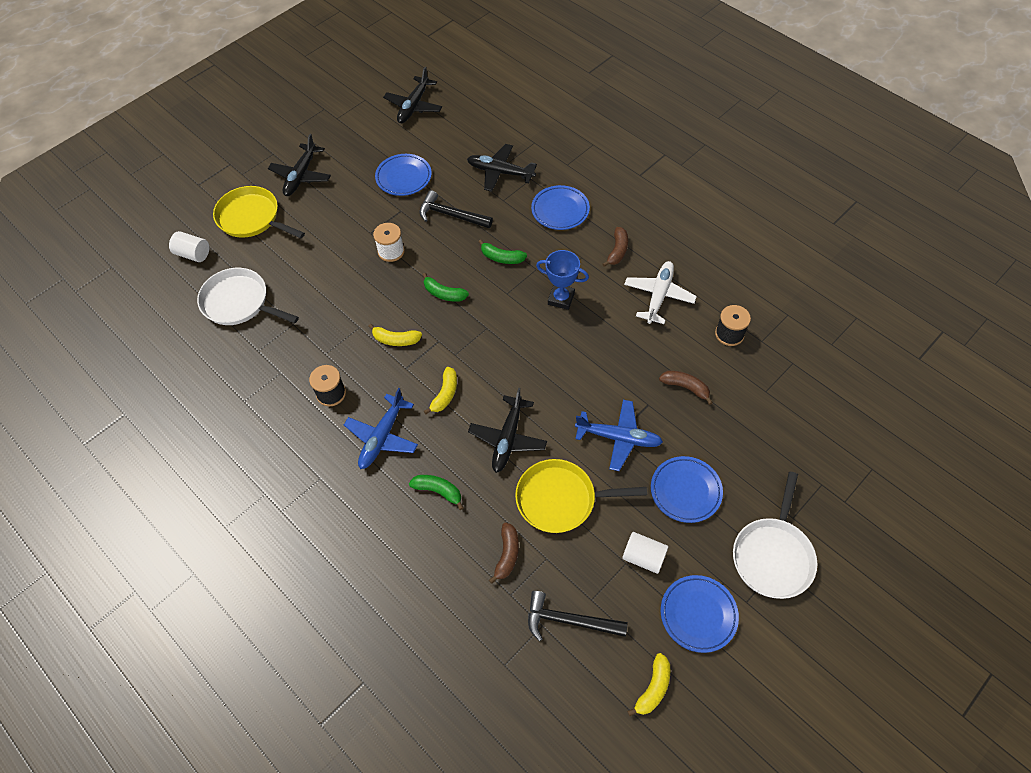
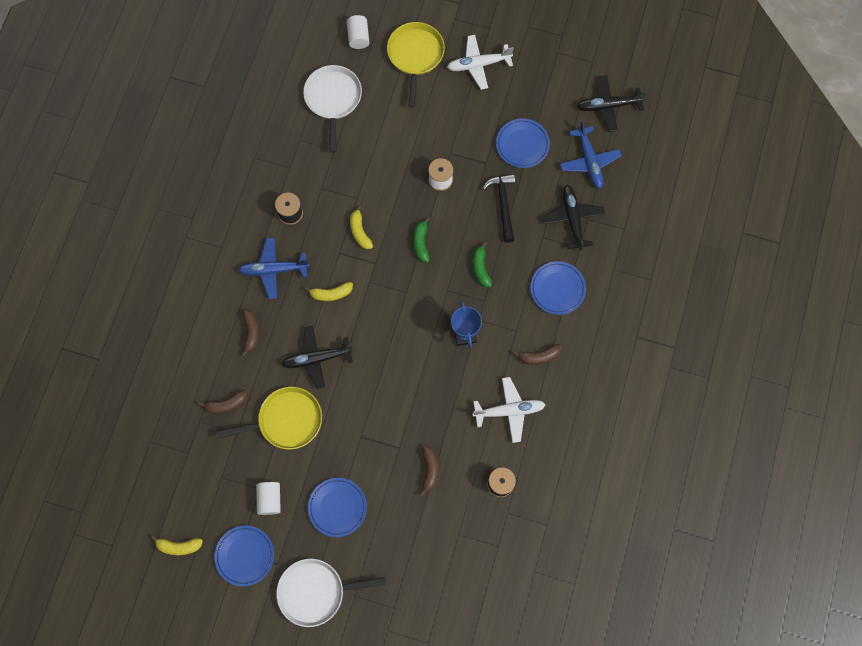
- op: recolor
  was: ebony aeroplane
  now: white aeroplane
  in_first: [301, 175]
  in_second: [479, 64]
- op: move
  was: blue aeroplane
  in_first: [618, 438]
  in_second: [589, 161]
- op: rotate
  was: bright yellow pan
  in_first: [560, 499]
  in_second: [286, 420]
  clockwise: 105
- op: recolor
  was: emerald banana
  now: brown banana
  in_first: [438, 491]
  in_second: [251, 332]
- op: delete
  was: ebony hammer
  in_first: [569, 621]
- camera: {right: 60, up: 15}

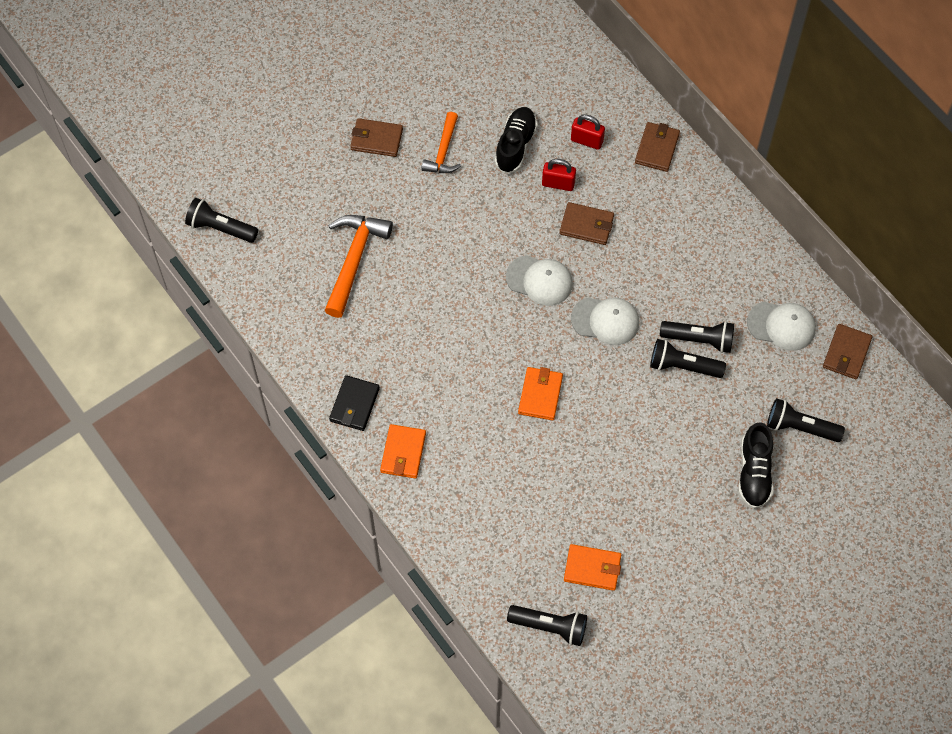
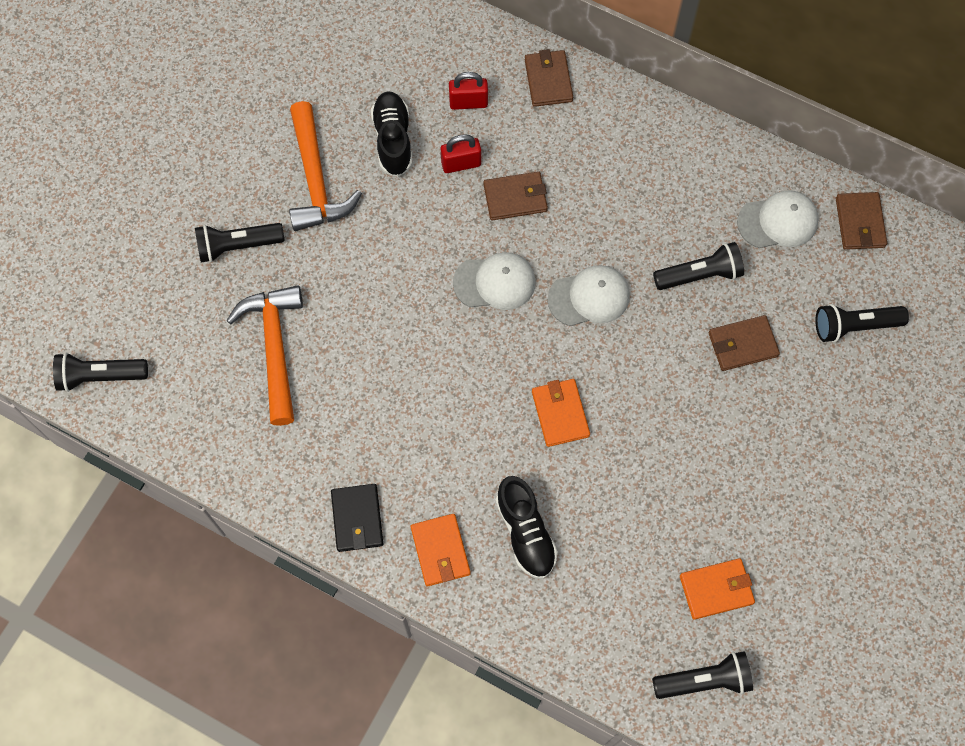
- op: resize
  was: orange hammer
  in_first: [443, 151]
  in_second: [316, 179]
  ratio: 1.59
- op: move
  was: brown billfold
  in_first: [376, 139]
  in_second: [742, 344]
- op: move
  was: ebony torch
  in_first: [683, 366]
  in_second: [238, 246]
- op: move
  was: ebony sneaker
  in_first: [754, 473]
  in_second: [525, 532]
- camera: {right: -25, up: 5}

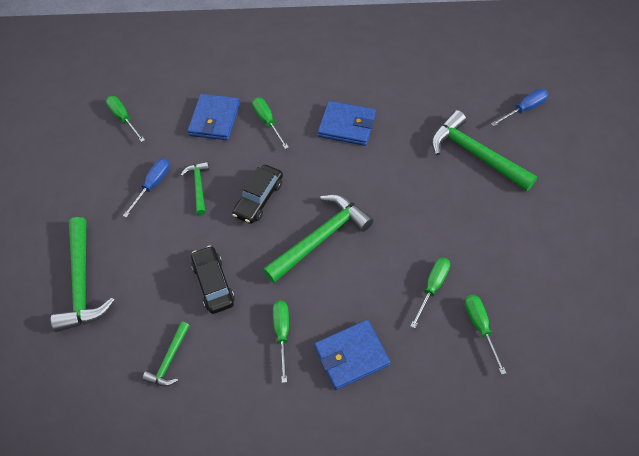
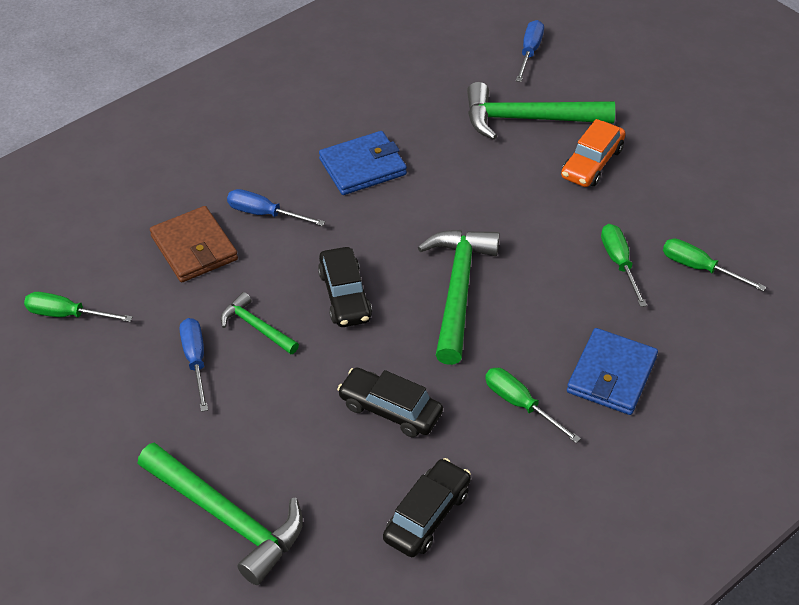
- op: recolor
  was: blue billfold
  now: brown billfold
  in_first: [214, 119]
  in_second: [194, 248]
- op: recolor
  was: emerald flat screwdriver
  now: blue flat screwdriver
  in_first: [267, 122]
  in_second: [264, 214]
- op: replace
  was: emerald hammer
  now: ebony toy car
  in_first: [169, 360]
  in_second: [427, 515]
- op: insert
  now: orange toy car
  in_second: [592, 163]
- camera: {right: -45, up: -10}

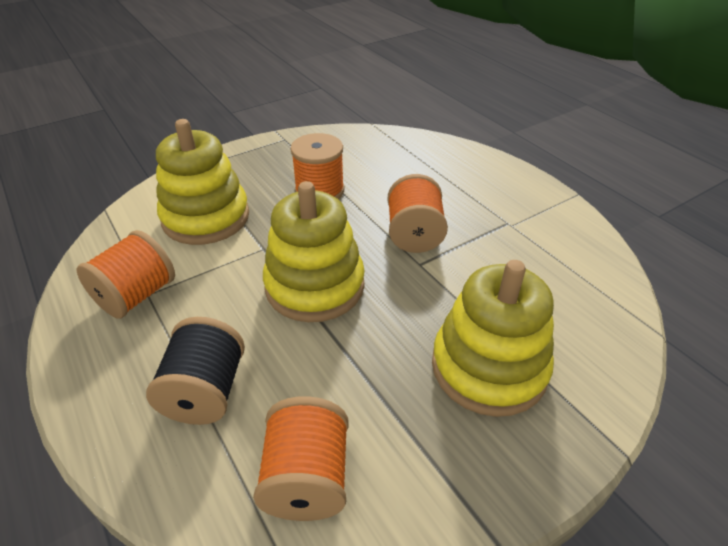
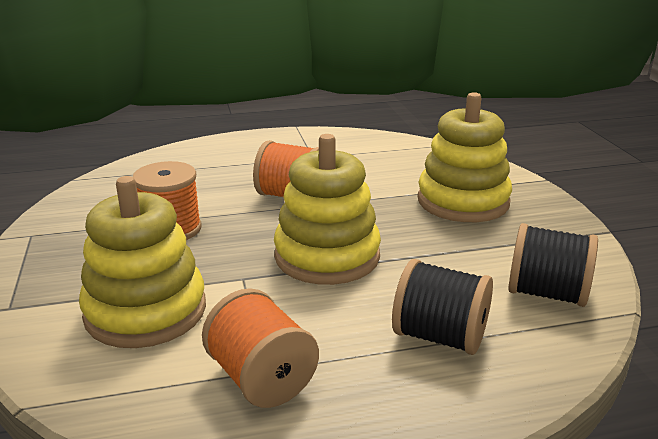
- op: recolor
  was: orange reel of thread
  now: ebony reel of thread
  in_first: [307, 478]
  in_second: [546, 293]
- camera: {right: -70, up: -15}

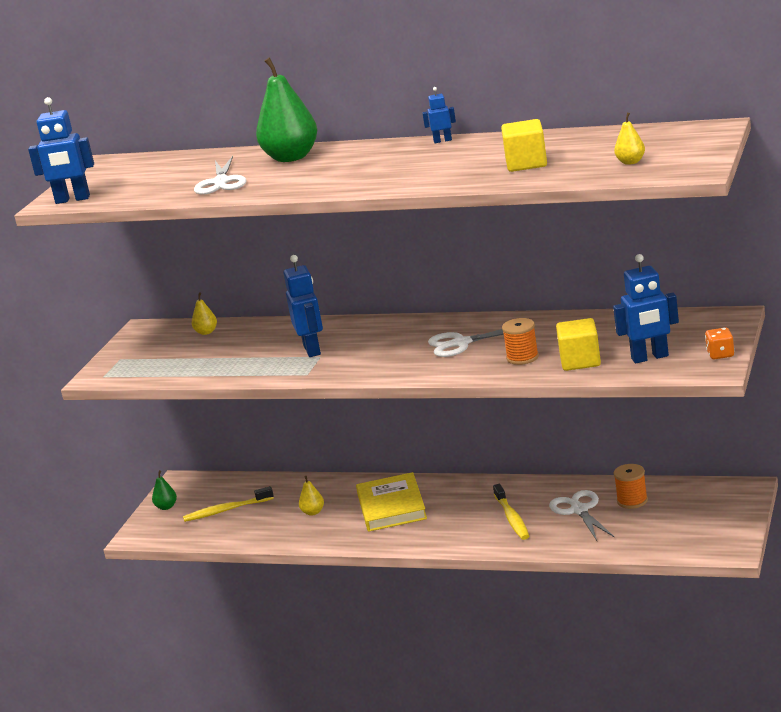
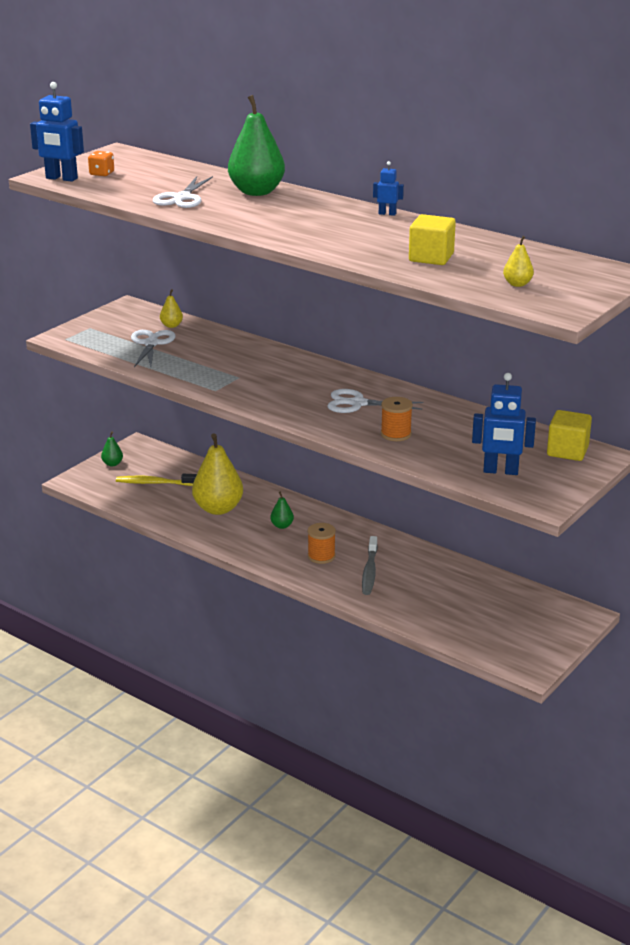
- op: delete
  was: blue robot
  in_first: [312, 350]
- op: move
  was: bright yellow cube
  in_first: [580, 361]
  in_second: [567, 451]
- op: move
  was: orange die
  in_first: [720, 354]
  in_second: [102, 173]
- op: move
  was: orange reel of thread
  in_first: [632, 501]
  in_second: [321, 556]
- op: replace
  was: bright yellow hardback
  now: emerald pear
  in_first: [391, 506]
  in_second: [282, 526]
- op: resize
  was: bright yellow pear
  in_first: [313, 512]
  in_second: [218, 509]
  ratio: 2.22
- op: recolor
  was: bright yellow tooth brush
  now: grey tooth brush
  in_first: [512, 518]
  in_second: [369, 571]
- op: move
  was: white pair of scissors
  in_first: [579, 510]
  in_second: [151, 343]
- camera: {right: 15, up: 5}

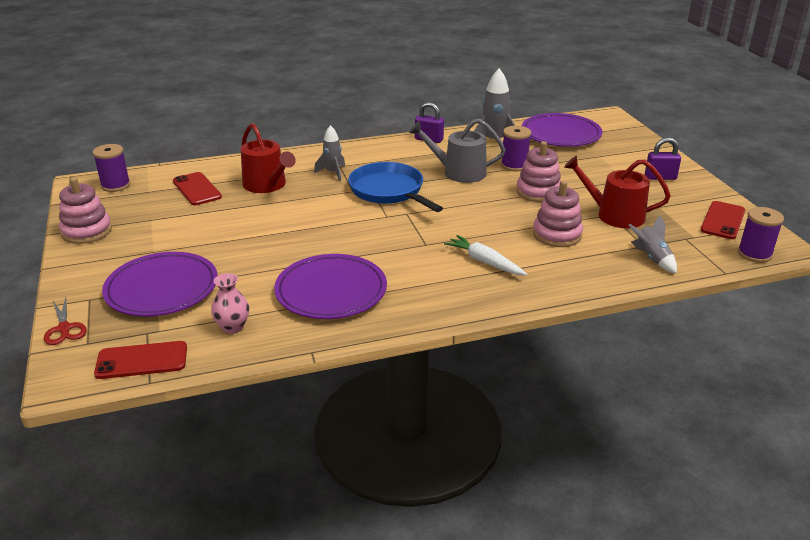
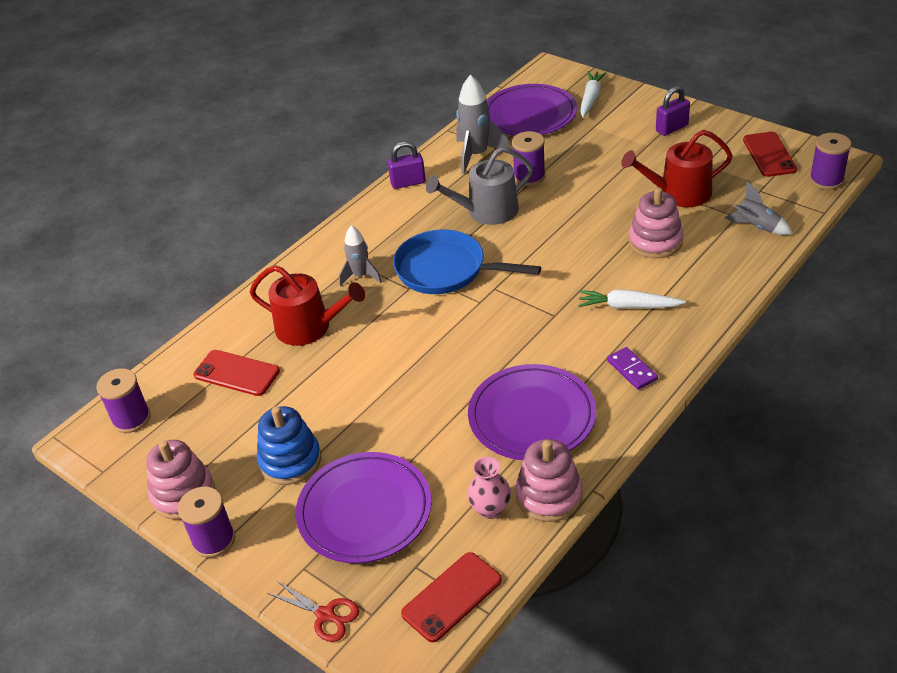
- op: move
  was: pink stacking rings
  in_first: [538, 192]
  in_second: [549, 495]
- op: insert
  now: white root vegetable
  in_second: [591, 99]
- op: insert
  now: purple domino piece
  in_second: [632, 370]
- op: insert
  now: blue stacking rings
  in_second: [290, 460]
- op: insert
  now: purple reel of thread
  in_second: [214, 540]
- camera: {right: -30, up: 10}

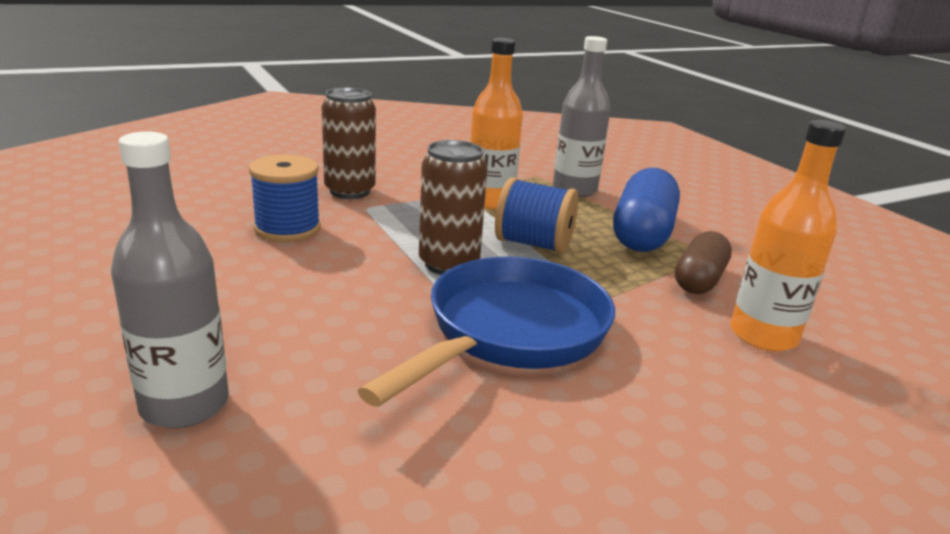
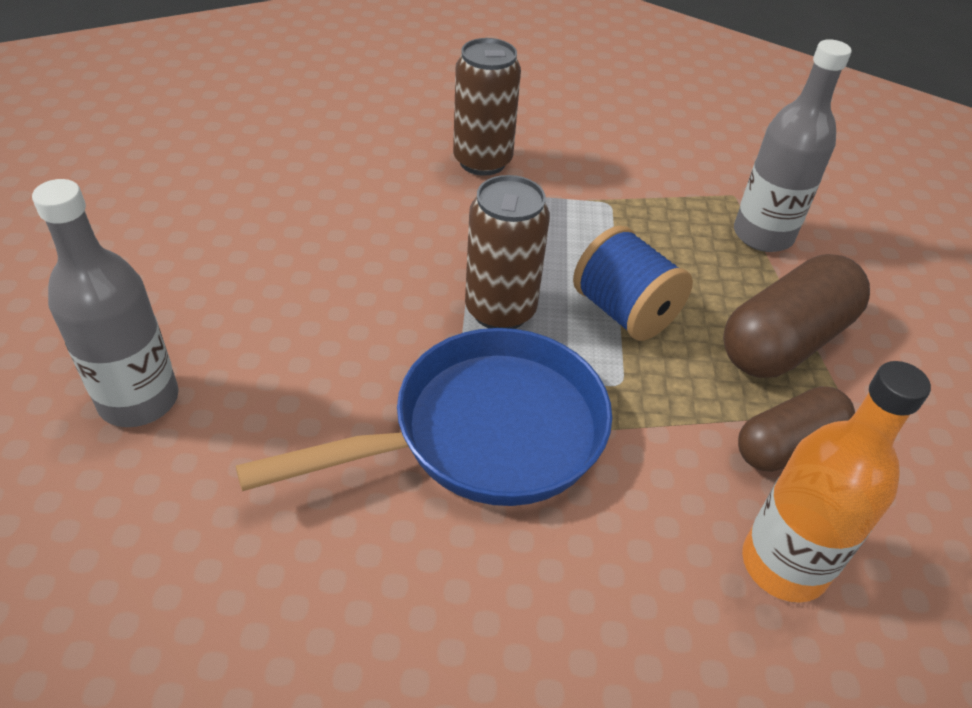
- op: delete
  was: orange flask
  in_first: [490, 201]
- op: delete
  was: blue reel of thread
  in_first: [287, 229]
- op: recolor
  was: blue pill shape
  now: brown pill shape
  in_first: [642, 234]
  in_second: [785, 341]
- camera: {right: 30, up: 20}

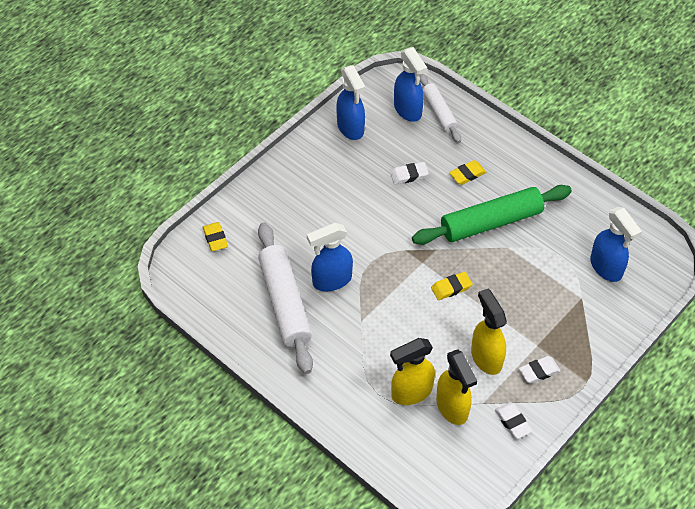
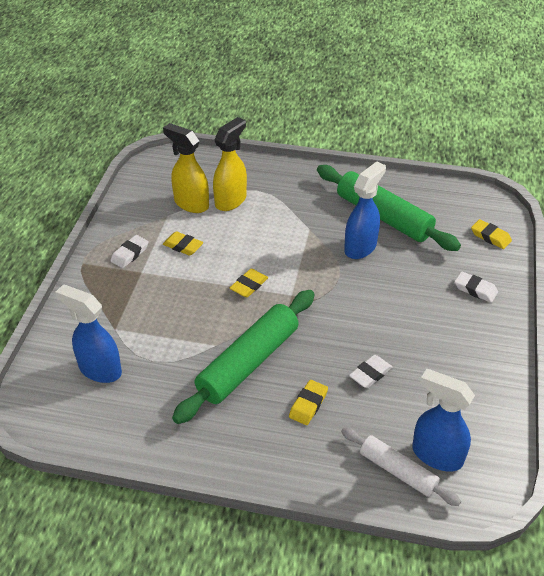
- op: delete
  was: blue spray bottle
  in_first: [350, 128]
- op: recolor
  was: white dough roller
  now: emerald dough roller
  in_first: [284, 303]
  in_second: [383, 216]
- op: replace
  was: bright yellow spray bottle
  now: bright yellow gum eraser
  in_first: [486, 357]
  in_second: [183, 246]
- op: move
  was: white gum eraser
  in_first: [512, 422]
  in_second: [475, 289]
- camera: {right: 150, up: -10}

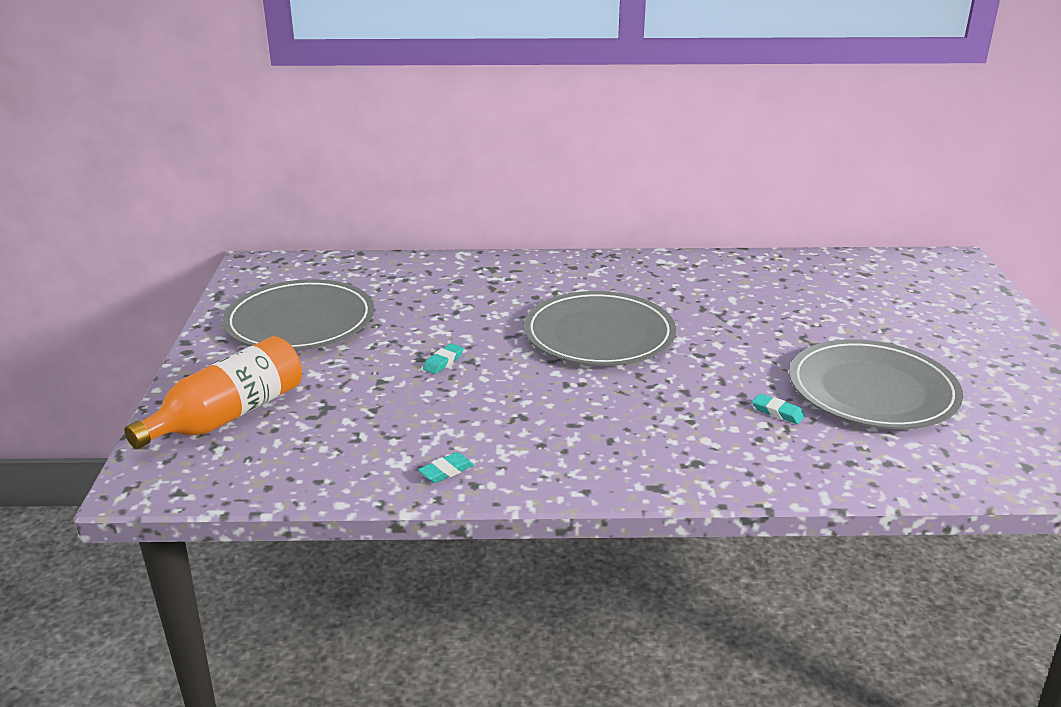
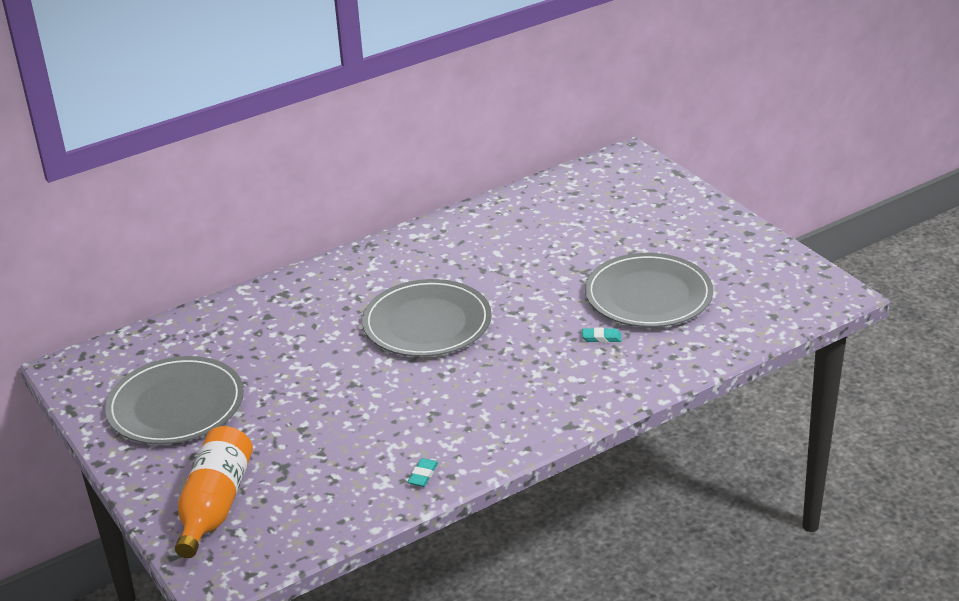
- op: delete
  was: turquoise gum eraser
  in_first: [443, 362]
- camera: {right: -30, up: 5}

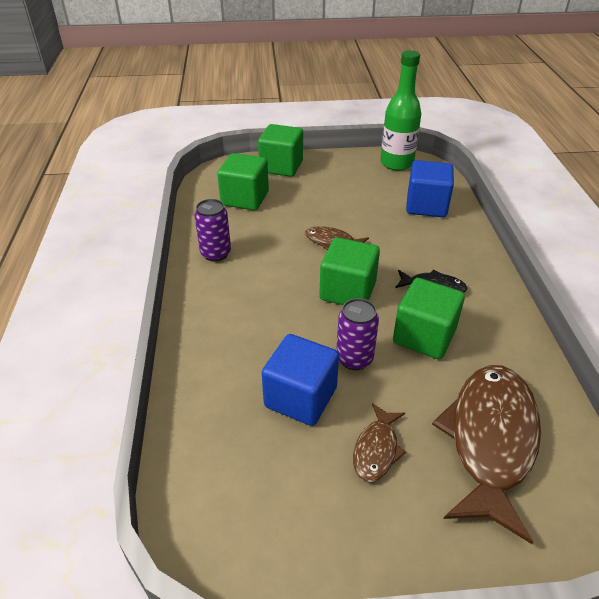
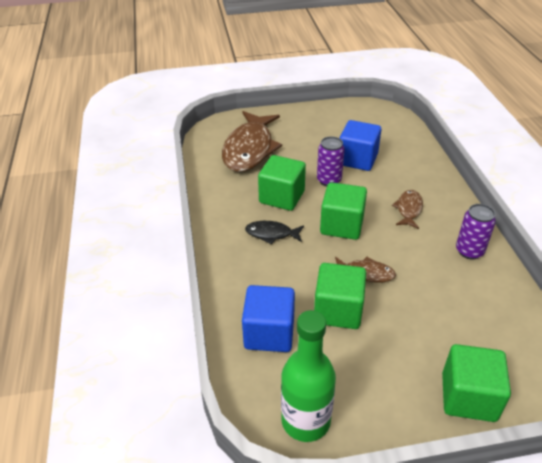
- op: move
  was: emerald cube
  in_first: [245, 198]
  in_second: [338, 310]
- op: move
  was: brown fish
  in_first: [376, 449]
  in_second: [409, 209]
- camera: {right: 175, up: 0}

